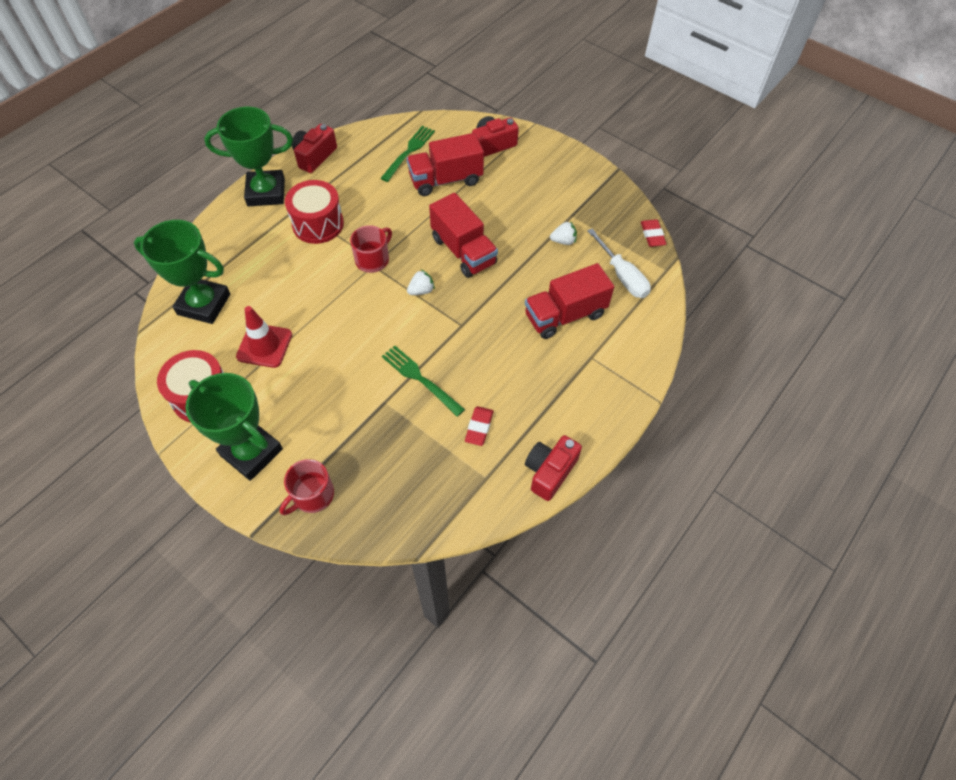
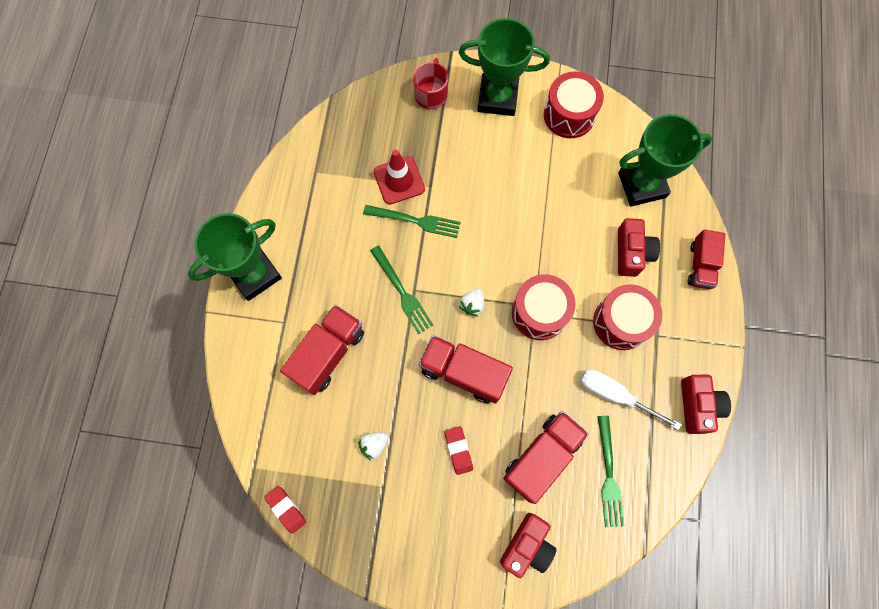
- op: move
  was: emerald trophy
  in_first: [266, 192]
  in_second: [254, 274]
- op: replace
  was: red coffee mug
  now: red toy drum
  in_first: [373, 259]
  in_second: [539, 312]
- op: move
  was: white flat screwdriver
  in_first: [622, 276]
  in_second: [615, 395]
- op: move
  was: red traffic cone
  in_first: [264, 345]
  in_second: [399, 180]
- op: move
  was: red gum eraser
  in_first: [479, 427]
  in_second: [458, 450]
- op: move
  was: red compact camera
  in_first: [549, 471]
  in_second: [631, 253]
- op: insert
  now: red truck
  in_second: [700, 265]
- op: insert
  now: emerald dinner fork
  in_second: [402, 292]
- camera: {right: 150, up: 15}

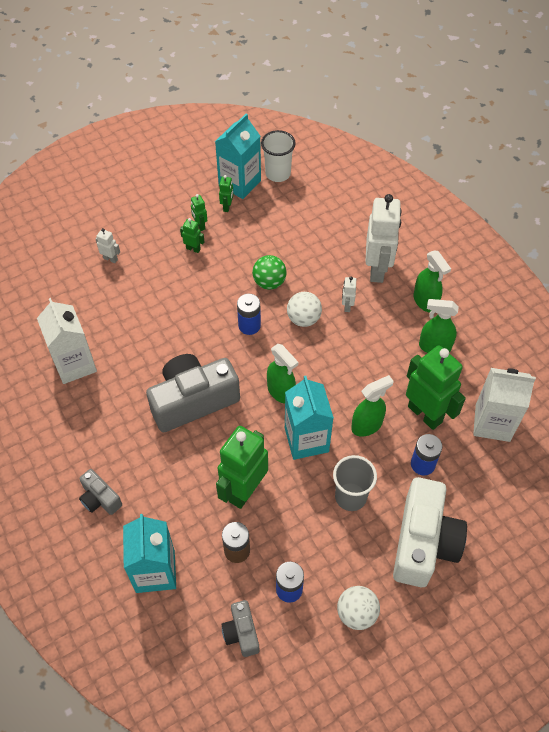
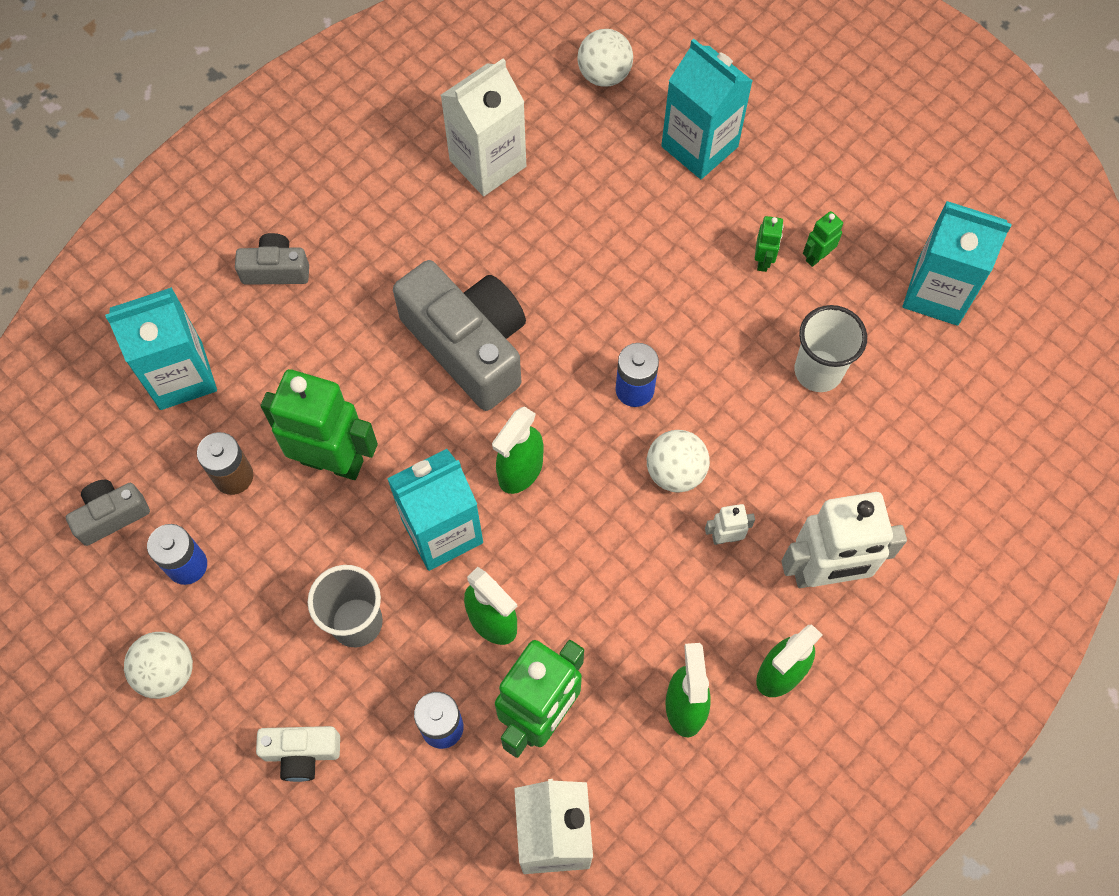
- op: move
  was: white beaker
  in_first: [278, 174]
  in_second: [818, 371]
- op: delete
  was: emerald robot
  in_first: [227, 207]
- op: replace
  was: white robot
  now: turquoise carton
  in_first: [110, 259]
  in_second: [699, 146]
- op: delete
  was: emerald play ball
  in_first: [269, 282]
- op: rotate
  was: grey compact camera
  in_first: [100, 498]
  in_second: [276, 270]
  clockwise: 60
- op: resize
  was: white compact camera
  in_first: [423, 542]
  in_second: [302, 753]
  ratio: 0.49
- op: insert
  now: white play ball
  in_second: [604, 74]
- camera: {right: 75, up: 10}

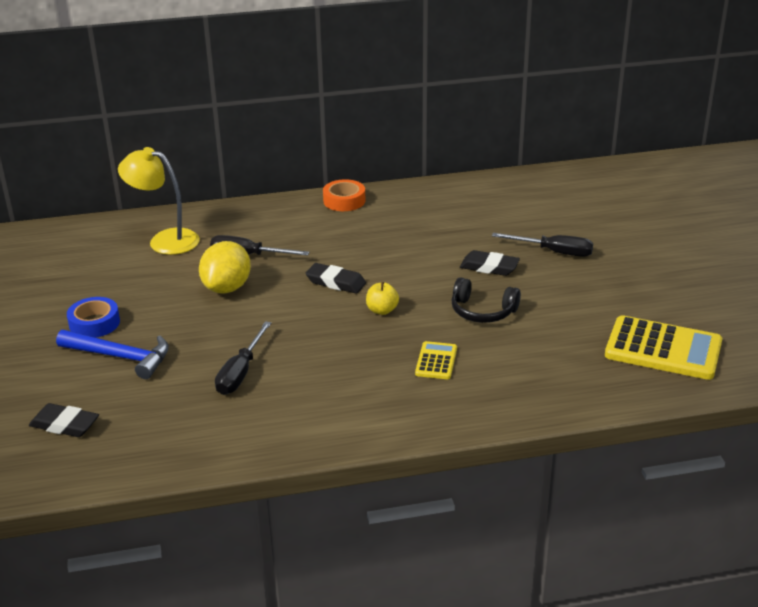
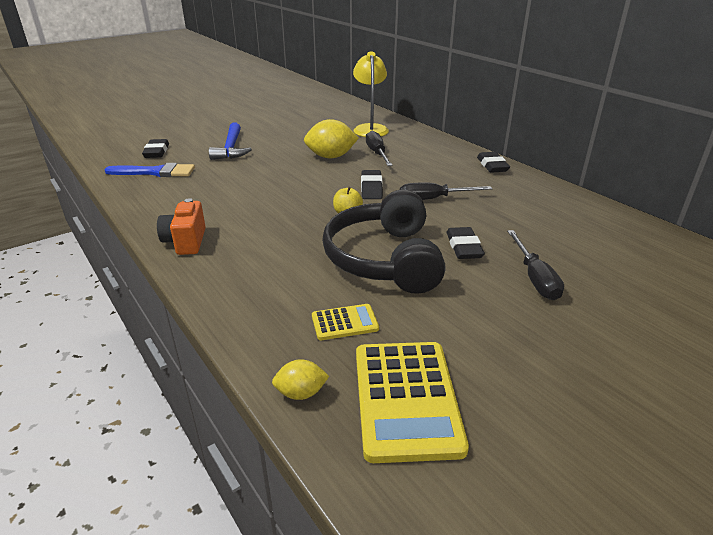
- op: replace
  was: orange roll of tape
  now: ebony gum eraser
  in_first: [344, 201]
  in_second: [492, 166]
- op: resize
  was: ebony headphones
  in_first: [482, 311]
  in_second: [385, 259]
  ratio: 1.89
- op: delete
  was: blue roll of tape
  in_first: [94, 323]
- op: move
  was: ebony flat screwdriver
  in_first: [240, 373]
  in_second: [433, 199]
- op: move
  was: bright yellow adding machine
  in_first: [436, 361]
  in_second: [345, 323]
- op: insert
  now: blue paint brush
  in_second: [155, 172]
- op: insert
  now: orange compact camera
  in_second: [186, 242]
- op: insert
  now: bright yellow toy lemon
  in_second: [301, 393]
- camera: {right: 65, up: 0}

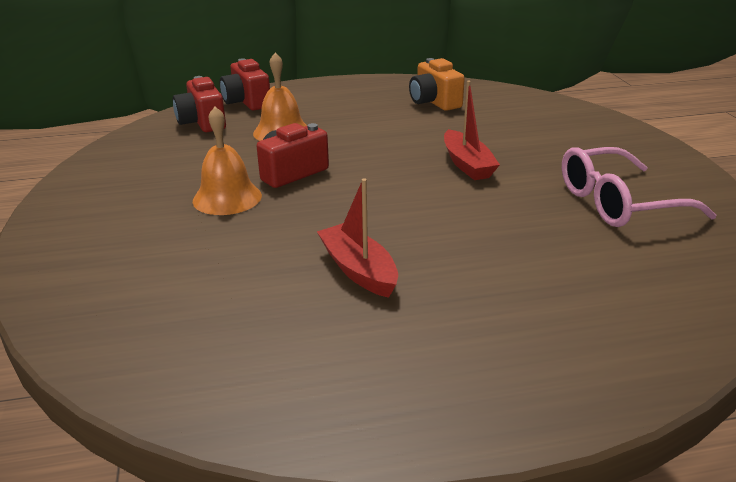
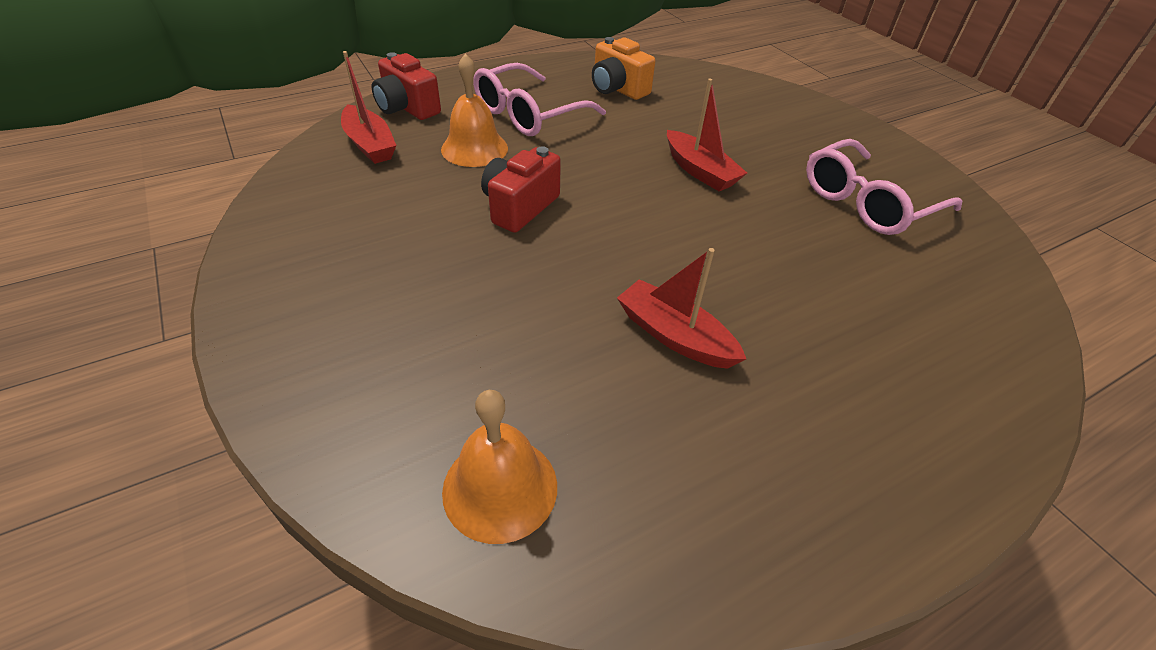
- op: replace
  was: red compact camera
  now: red toy boat
  in_first: [202, 122]
  in_second: [370, 144]
- op: move
  was: orange school bell
  in_first: [227, 198]
  in_second: [500, 488]
- op: insert
  now: pink eyeglasses
  in_second: [528, 114]
- camera: {right: -20, up: 15}

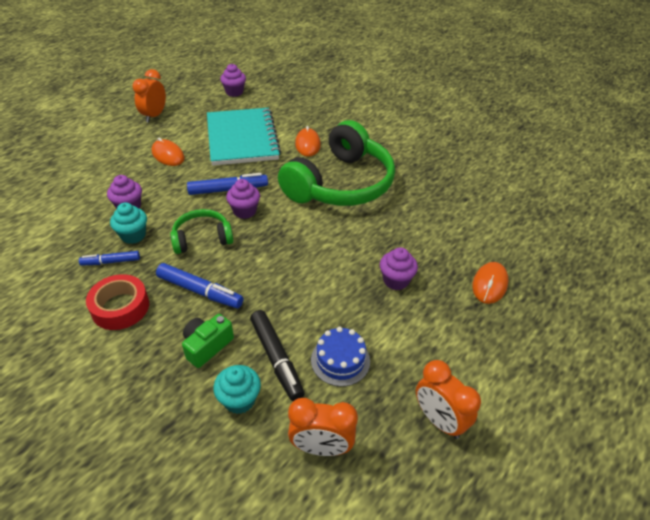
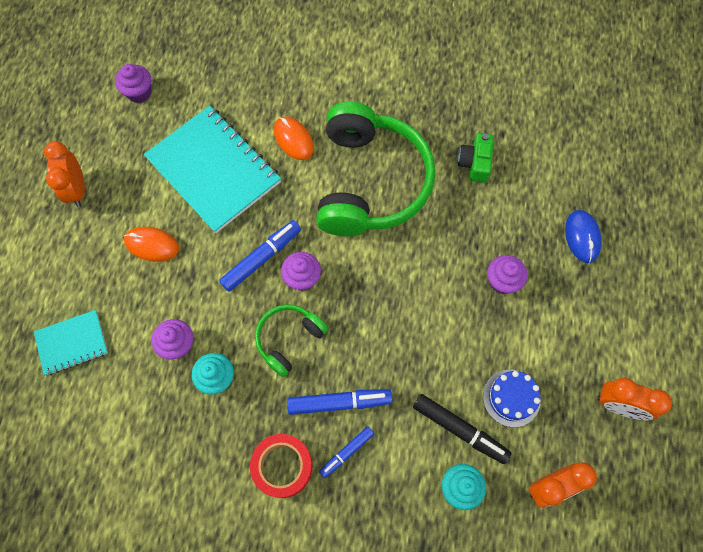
- op: move
  was: blue marker
  in_first: [111, 262]
  in_second: [347, 452]
- op: recolor
  was: orange PC mouse
  now: blue PC mouse
  in_first: [489, 284]
  in_second: [582, 237]
- op: move
  was: emerald compact camera
  in_first: [207, 346]
  in_second: [475, 163]
- op: insert
  now: turquoise notepad
  in_second: [72, 343]
- camera: {right: -30, up: 25}

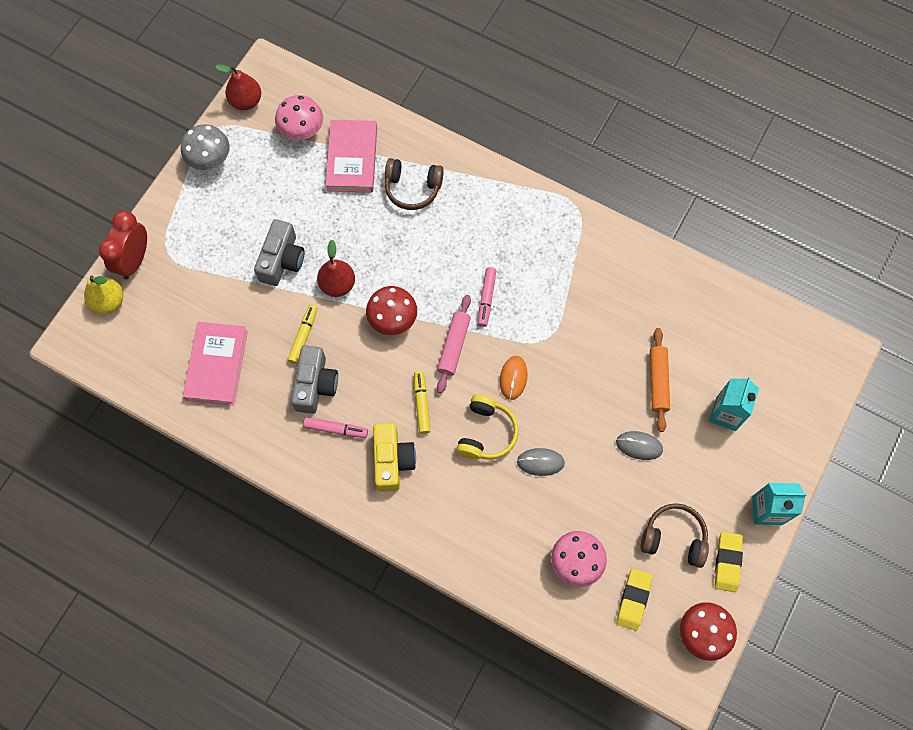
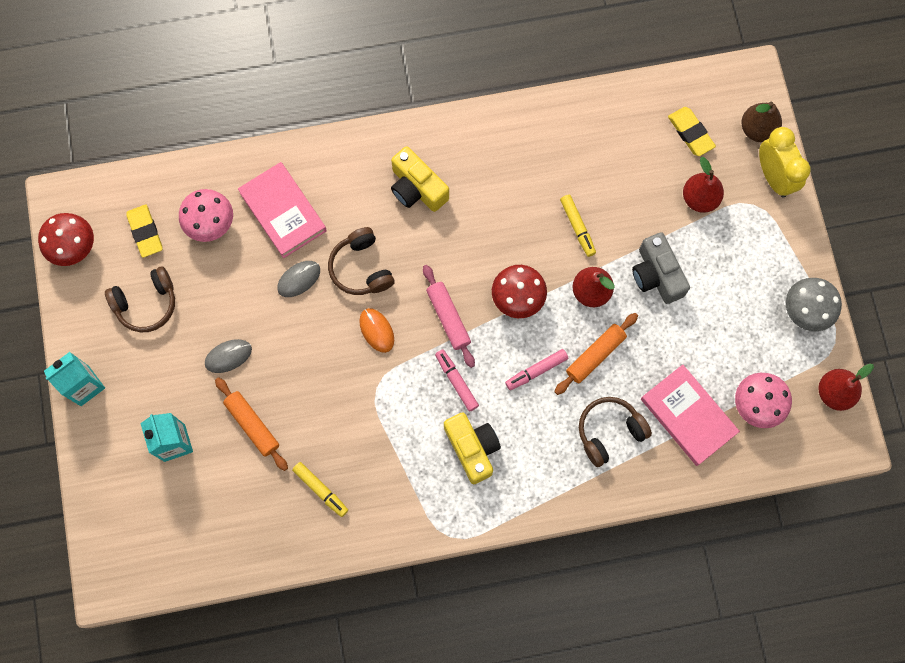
- op: recolor
  was: red bedside clock
  now: bright yellow bedside clock
  in_first: [134, 260]
  in_second: [773, 177]
- op: recolor
  was: bright yellow pear
  now: brown pear
  in_first: [109, 301]
  in_second: [757, 129]
- op: move
  was: pink hardback
  in_first: [217, 365]
  in_second: [283, 212]
- op: delete
  was: grey compact camera
  in_first: [315, 385]
- op: move
  was: bright yellow marker
  in_first: [421, 404]
  in_second: [321, 490]
- op: recolor
  was: bright yellow headphones
  now: brown headphones
  in_first: [486, 433]
  in_second: [361, 268]
- op: move
  was: pink marker
  in_first: [336, 429]
  in_second: [536, 371]
- op: move
  was: bright yellow gum eraser
  in_first: [727, 562]
  in_second: [690, 133]
- op: insert
  now: red pear
  in_second: [699, 198]
- op: insert
  now: orange dough roller
  in_second: [595, 355]
- op: insert
  now: bright yellow compact camera
  in_second: [472, 448]
- camera: {right: 140, up: 5}

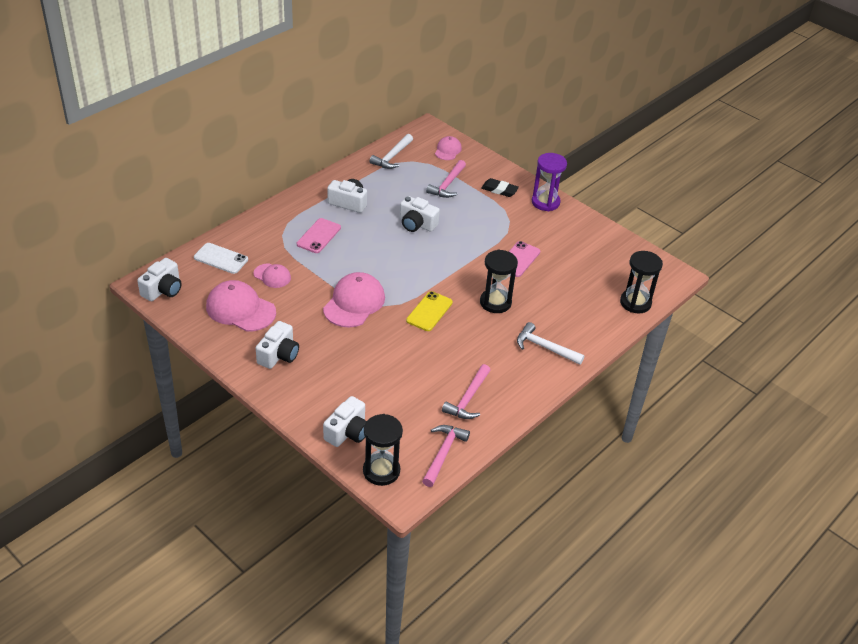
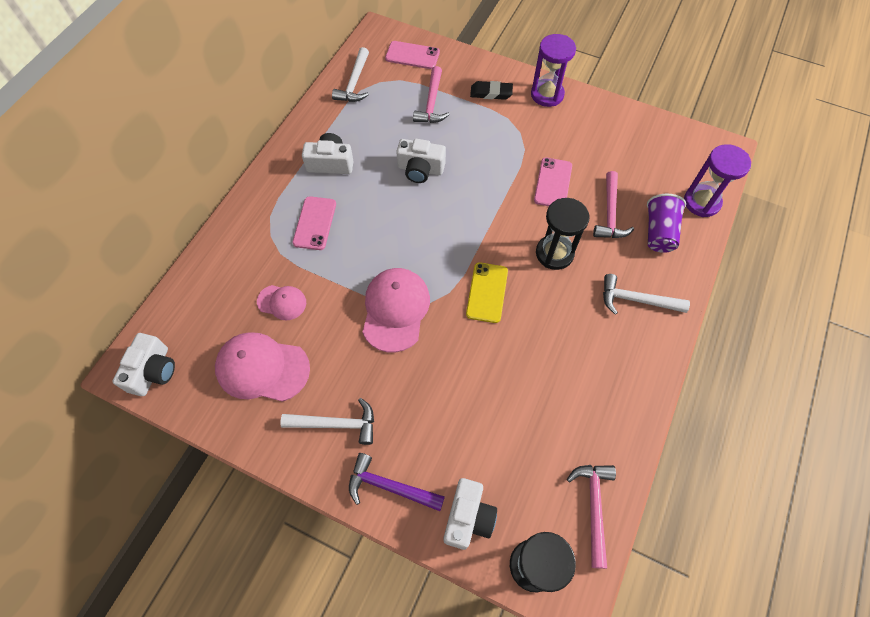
- op: replace
  was: pink cap
  now: pink smartphone
  in_first: [448, 150]
  in_second: [412, 55]
- op: delete
  was: white smartphone
  in_first: [221, 258]
- op: recolor
  was: ebony sandglass
  now: purple sandglass
  in_first: [635, 303]
  in_second: [701, 202]
- op: replace
  was: white compact camera
  now: white hammer
  in_first: [279, 355]
  in_second: [336, 424]
- op: move
  was: pink hammer
  in_first: [468, 399]
  in_second: [610, 213]
- op: insert
  now: purple beaker
  in_second: [659, 232]
- op: insert
  now: purple hammer
  in_second: [389, 486]
- camera: {right: -15, up: 20}

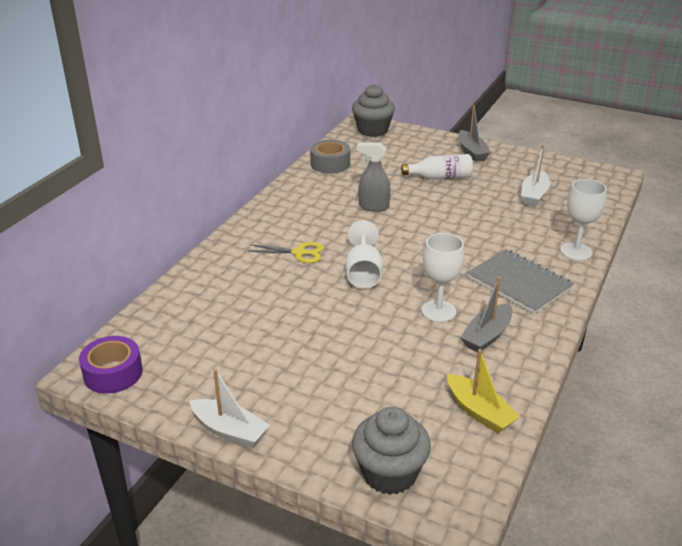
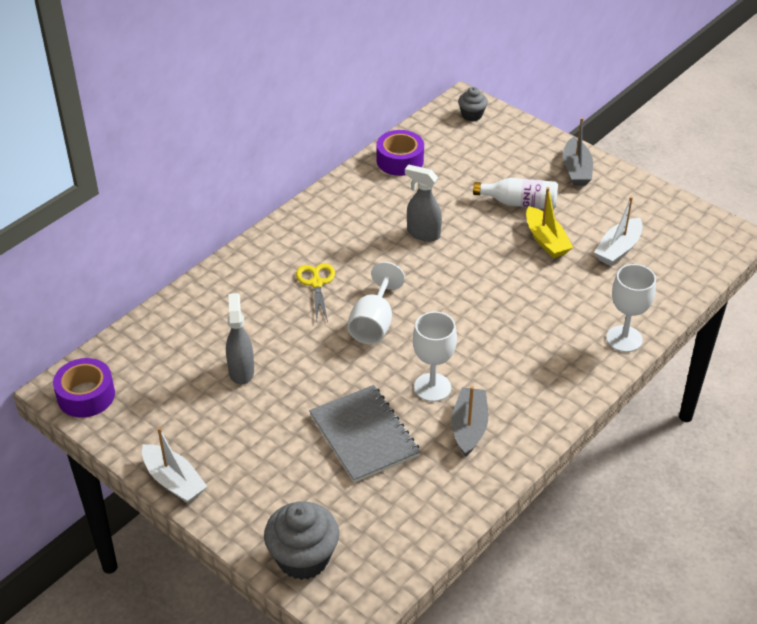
- op: resize
  was: grey muffin
  in_first: [372, 130]
  in_second: [472, 115]
  ratio: 0.56
- op: recolor
  was: grey roll of tape
  now: purple roll of tape
  in_first: [330, 164]
  in_second: [400, 160]
- op: rotate
  was: bright yellow pair of scissors
  in_first: [299, 253]
  in_second: [316, 283]
  clockwise: -120
- op: move
  was: grey notepad
  in_first: [519, 283]
  in_second: [364, 435]
- op: rotate
  was: grey toy boat
  in_first: [487, 335]
  in_second: [469, 427]
  clockwise: 135
- op: move
  was: bright yellow toy boat
  in_first: [479, 412]
  in_second: [546, 240]
- op: insert
  now: grey spray bottle
  in_second: [241, 371]
- camera: {right: 15, up: 10}

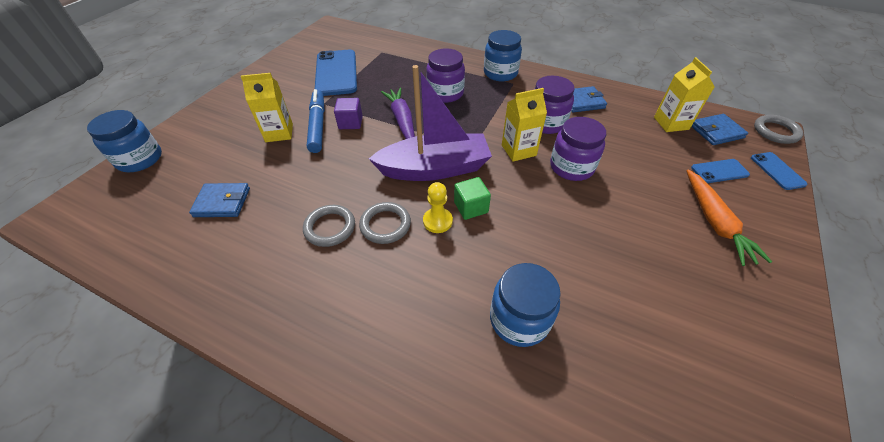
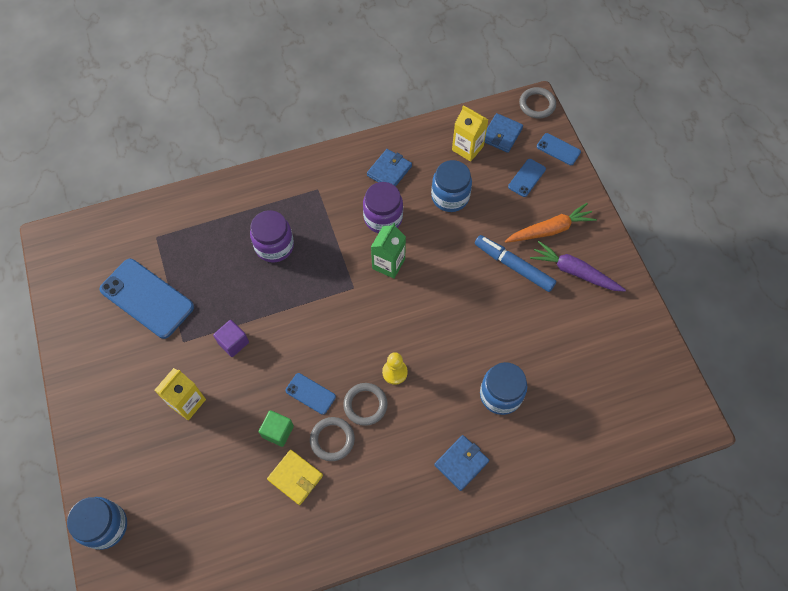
- op: move
  was: blue jam jar
  in_first: [500, 73]
  in_second: [450, 197]
- op: delete
  was: purple toy boat
  in_first: [435, 169]
- op: move
  was: purple root vegetable
  in_first: [402, 121]
  in_second: [574, 272]
- op: recolor
  was: bright yellow carton
  now: emerald carton
  in_first: [518, 150]
  in_second: [388, 264]
- op: move
  was: blue marker
  in_first: [318, 125]
  in_second: [514, 266]
- op: delete
  was: purple jam jar
  in_first: [571, 167]
- op: rotate
  was: orange root vegetable
  in_first: [714, 222]
  in_second: [550, 230]
  clockwise: -60
- op: move
  was: emerald cube
  in_first: [471, 207]
  in_second: [278, 431]
- op: move
  was: blue billfold
  in_first: [222, 202]
  in_second: [461, 463]
- op: insert
  now: blue smartphone
  in_second: [310, 393]
- op: insert
  now: bright yellow billfold
  in_second: [295, 478]
- camera: {right: -45, up: 15}

